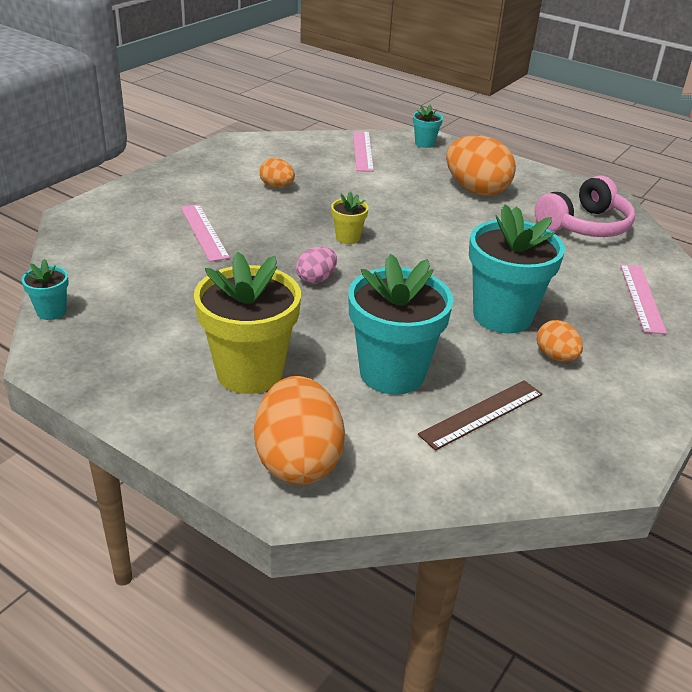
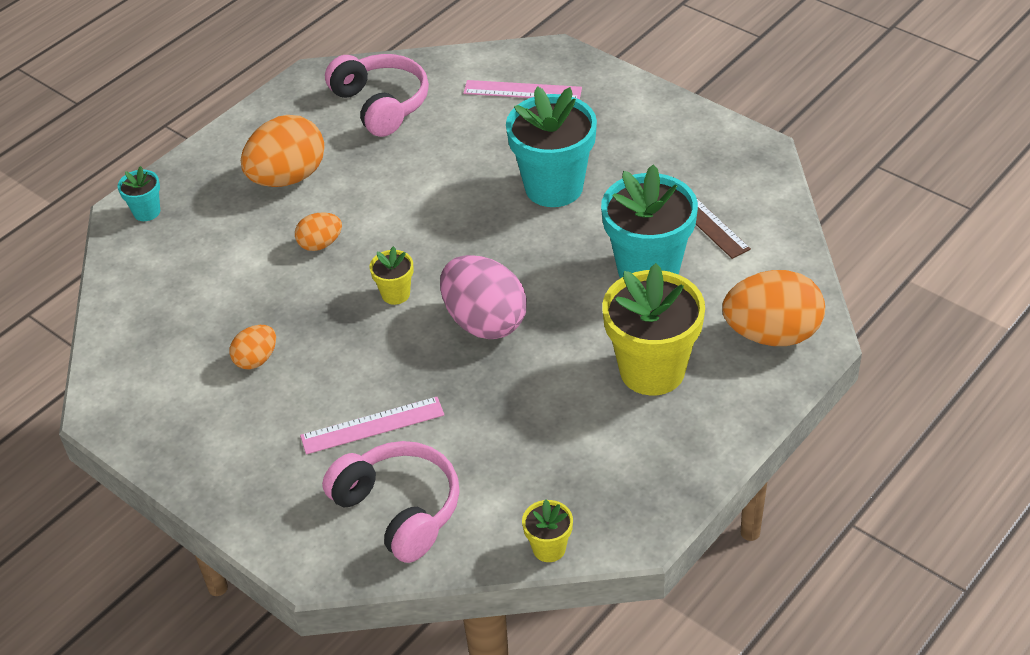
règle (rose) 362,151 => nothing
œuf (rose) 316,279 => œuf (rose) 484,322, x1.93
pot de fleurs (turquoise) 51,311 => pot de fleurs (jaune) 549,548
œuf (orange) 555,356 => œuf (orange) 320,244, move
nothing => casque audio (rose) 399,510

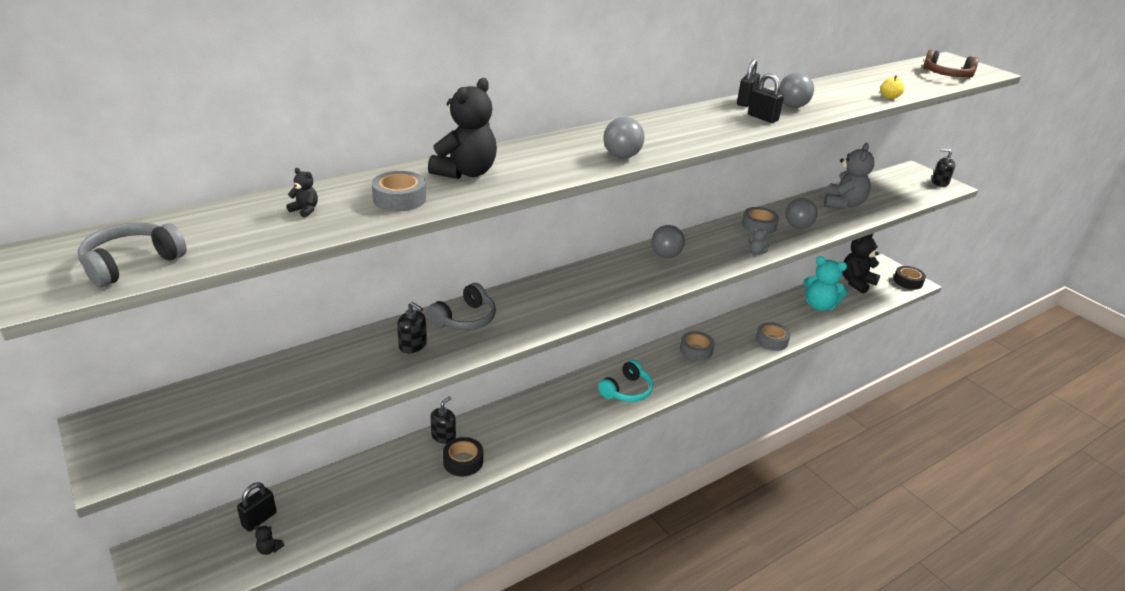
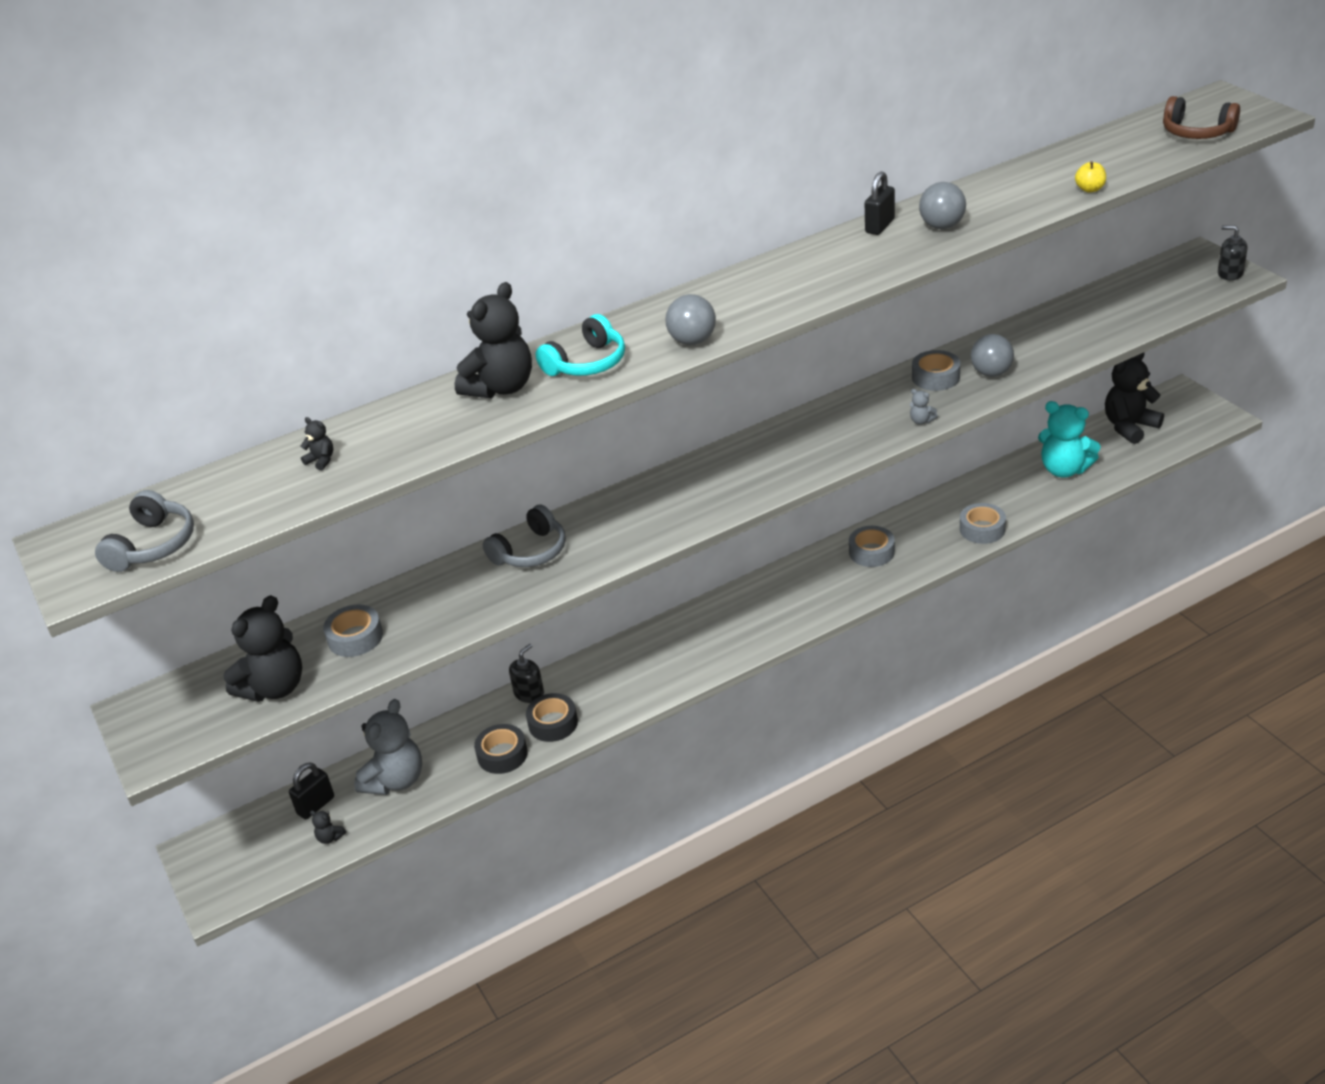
cadenas (noir) 762,118 => nothing
ours en peluche (gris) 843,204 => ours en peluche (gris) 395,780, move
ruban adhésif (gris) 399,199 => ruban adhésif (gris) 355,637, move
casque audio (gris) 131,264 => casque audio (gris) 153,545, 150 degrees clockwise
balle (gris) 665,255 => nothing
ruban adhésif (noir) 908,281 => ruban adhésif (noir) 502,754, move
distributeur de savon (noir) 413,345 => nothing
casque audio (turquoise) 627,391 => casque audio (turquoise) 587,363, move
nothing => ours en peluche (noir) 274,688

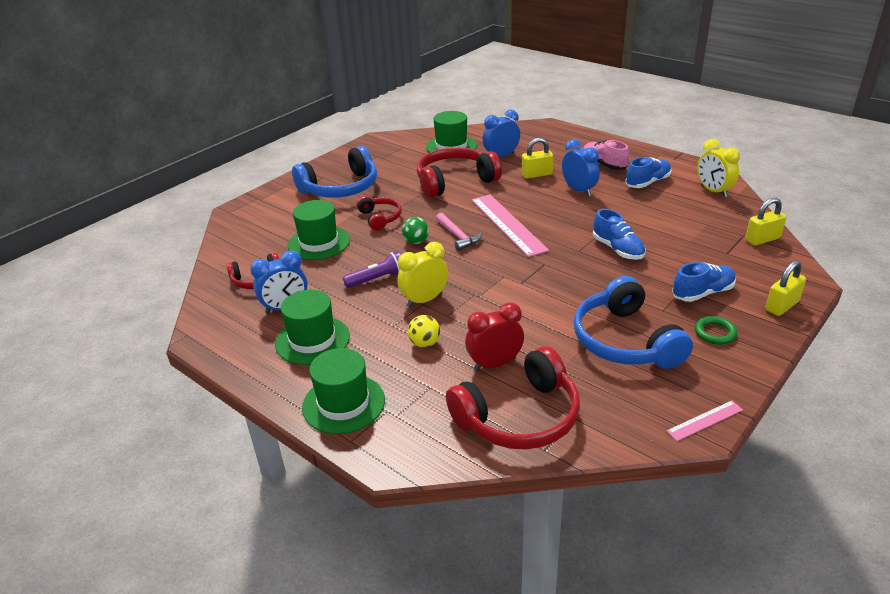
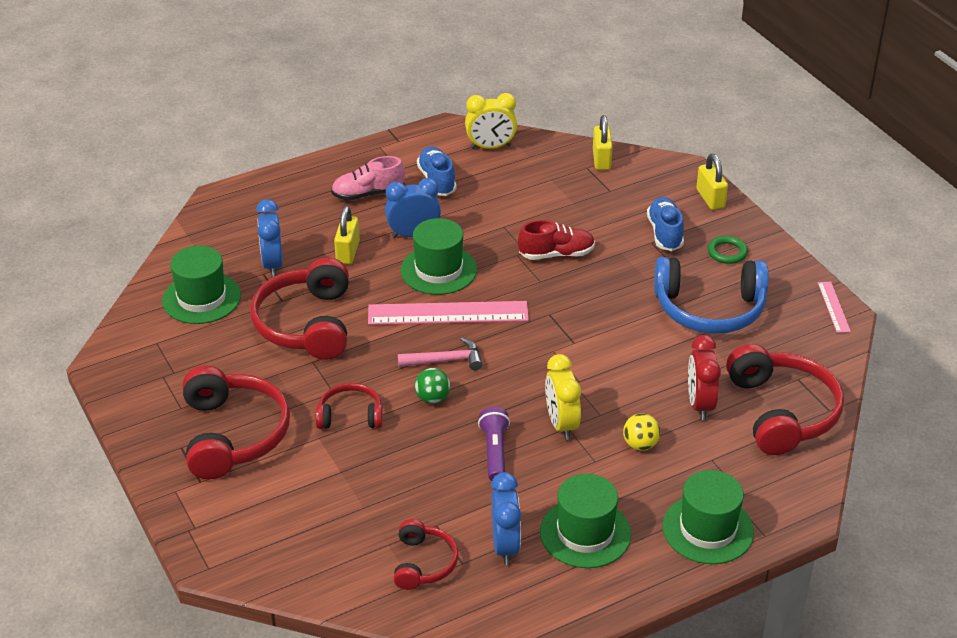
casque audio (bleu) 340,188 => casque audio (rouge) 233,434
chapeau (vert) 319,243 => chapeau (vert) 438,270, move
chaussure (bleu) 618,249 => chaussure (rouge) 556,254

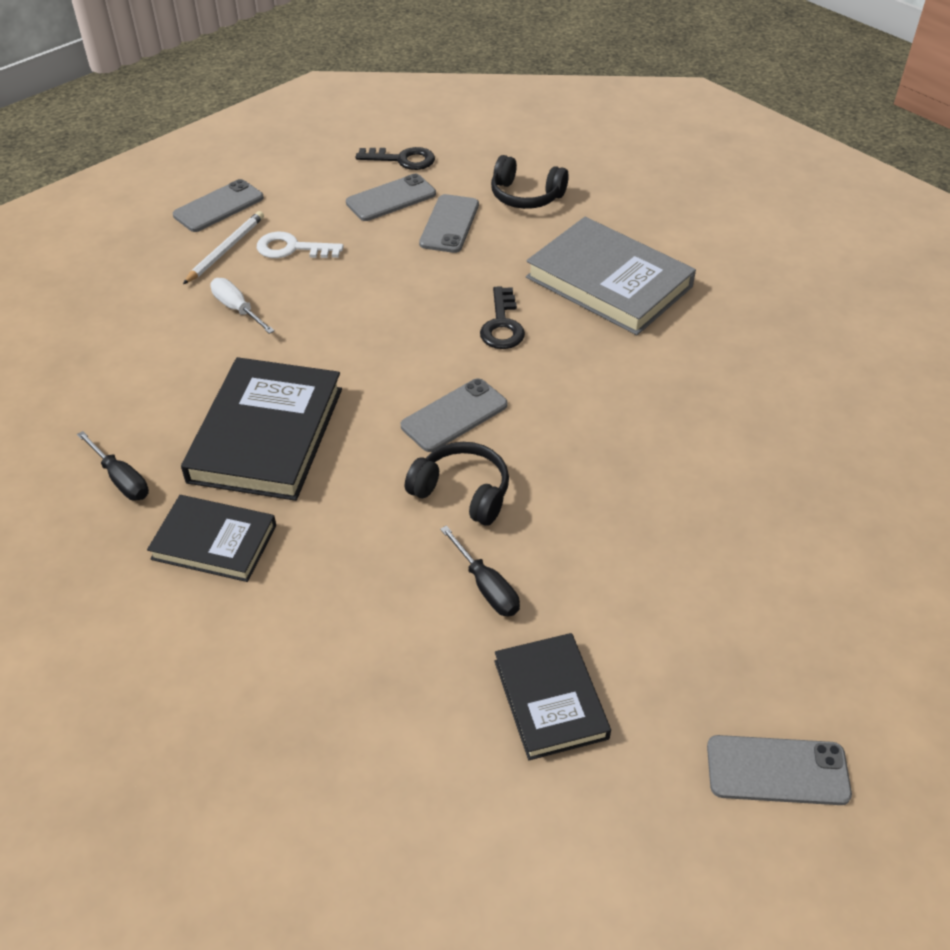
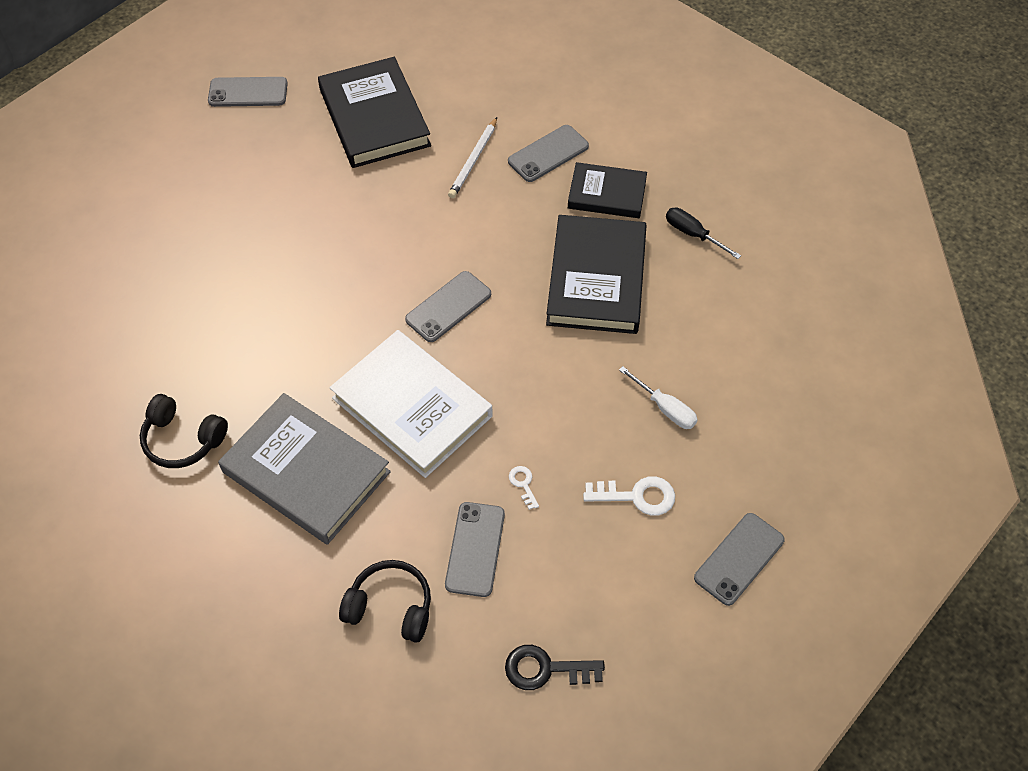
téléphone (gris) 391,198 => téléphone (gris) 548,154, move
crayon (blanc) 225,250 => crayon (blanc) 474,160, move
clé (noir) 502,325 => livre (blanc) 412,407
casque audio (noir) 462,492 => casque audio (noir) 183,439, move
tournevis (noir) 486,587 => nothing
livre (noir) 550,699 => livre (noir) 374,117, x1.64
nothing => clé (blanc) 523,484

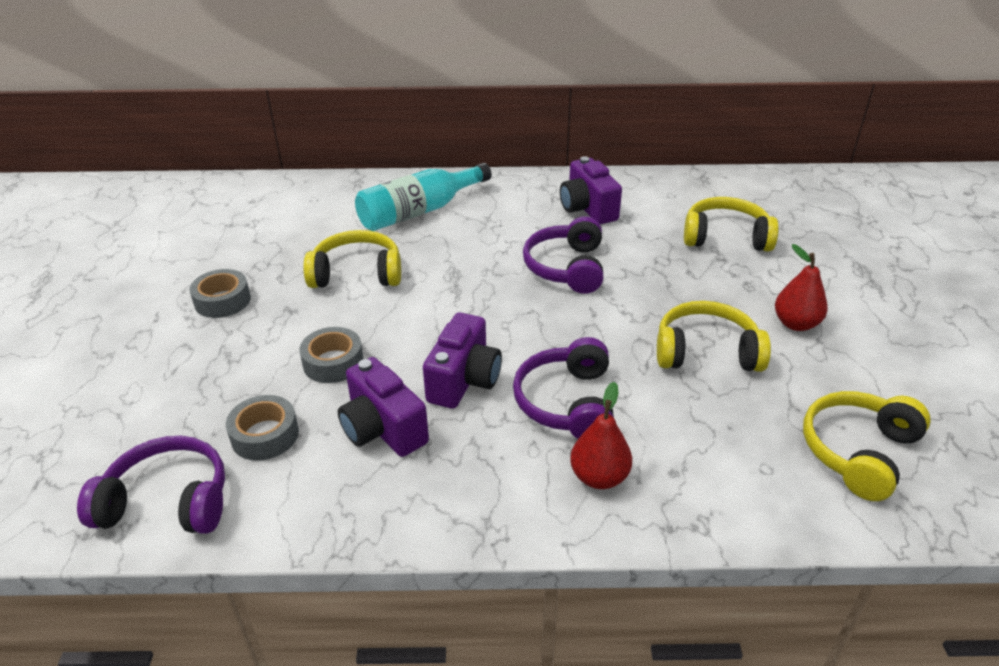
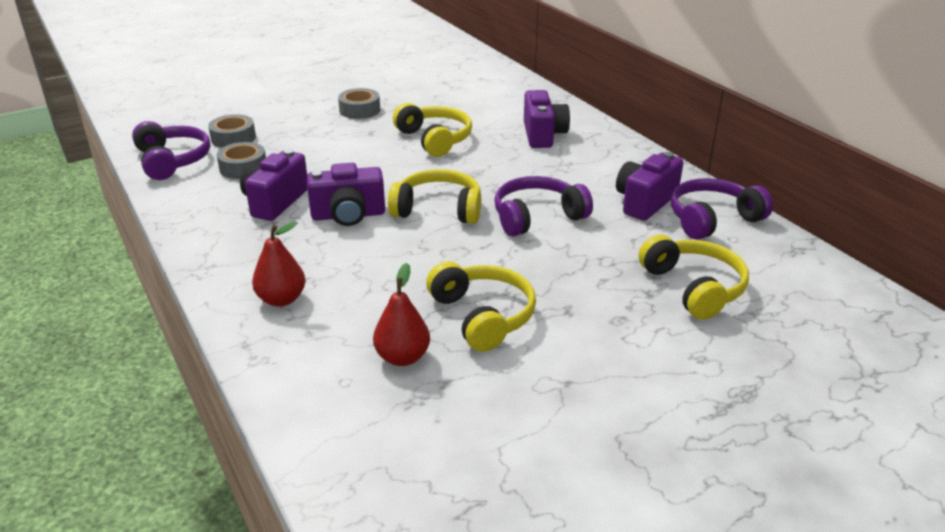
bouteille (turquoise) 419,211 => appareil photo (violet) 543,135
poire (rouge) 796,324 => poire (rouge) 402,357, move
ruban adhésif (gris) 333,362 => ruban adhésif (gris) 233,138, move
casque audio (violet) 566,402 => casque audio (violet) 712,219, move
casque audio (jaune) 858,452 => casque audio (jaune) 438,209, move

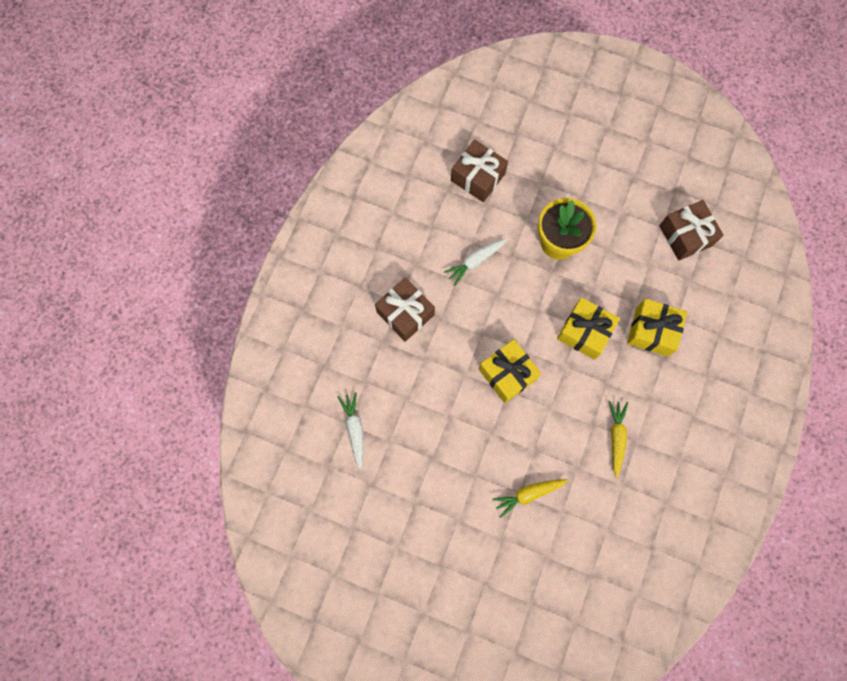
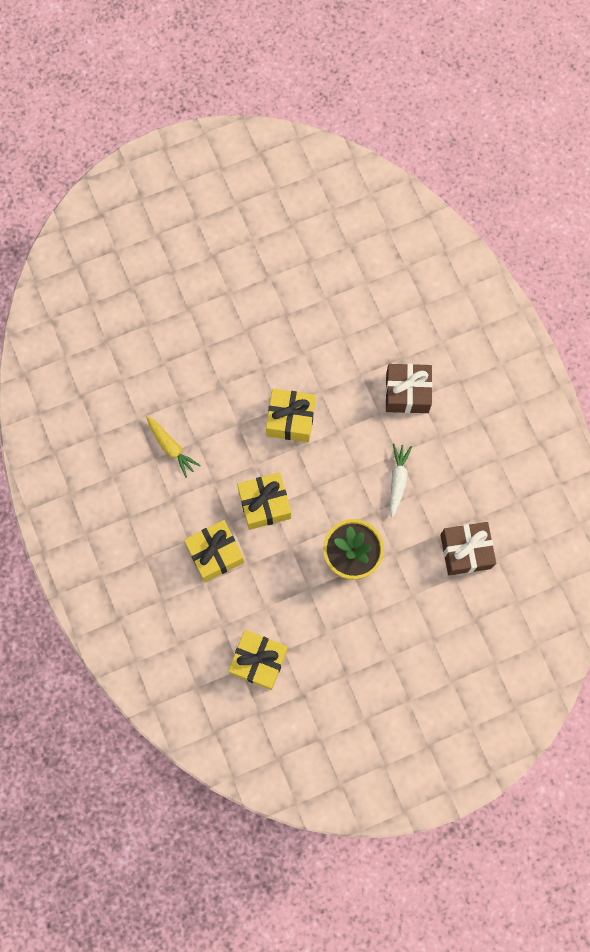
cadeau (marron) 685,235 => cadeau (jaune) 258,661
carotte (blanc) 354,430 => nothing
carotte (jaune) 528,494 => nothing

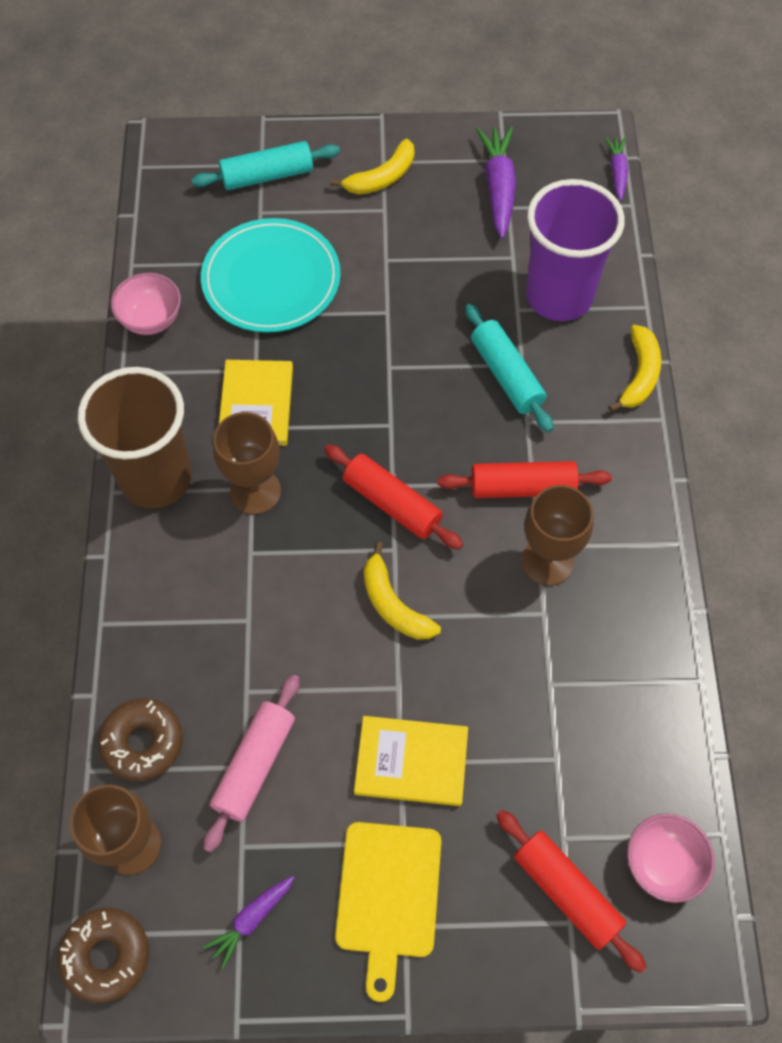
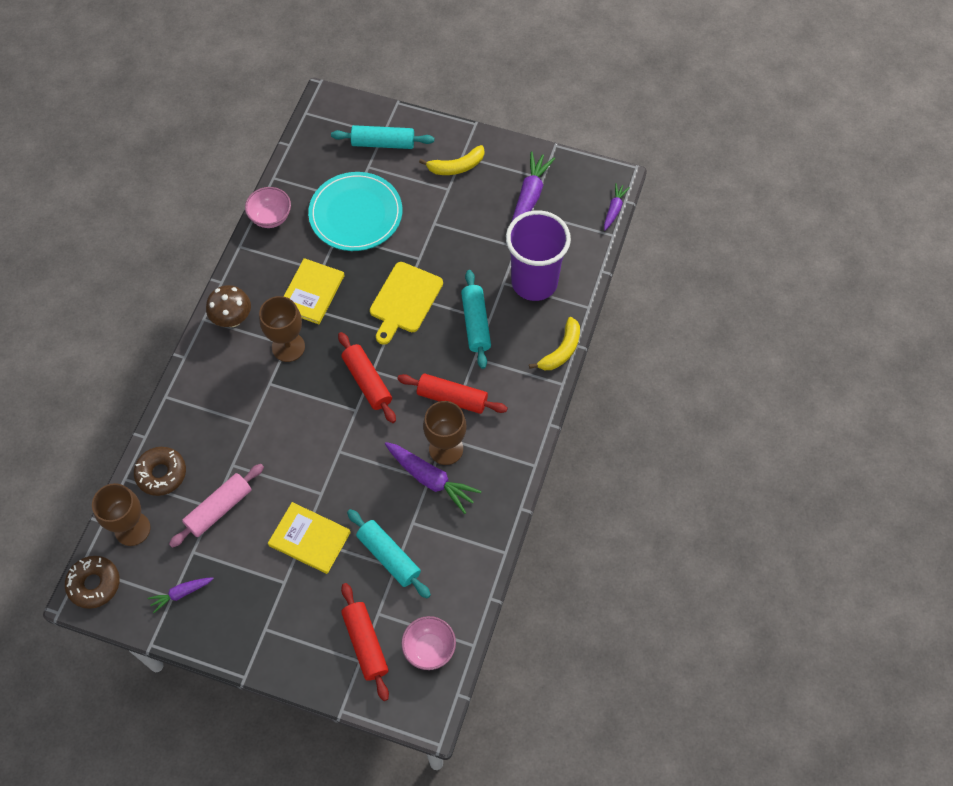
gobelet (marron) 156,478 => champignon (marron) 232,319
banane (jaune) 393,604 => nothing
planche à découper (jaune) 388,896 => planche à découper (jaune) 404,300, move
nothing => carotte (violet) 431,479
nothing => rouleau à pâtisserie (turquoise) 389,556

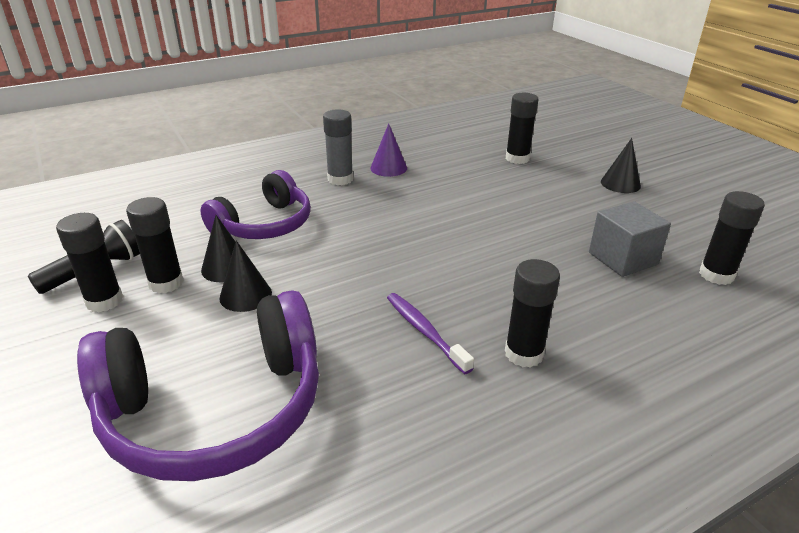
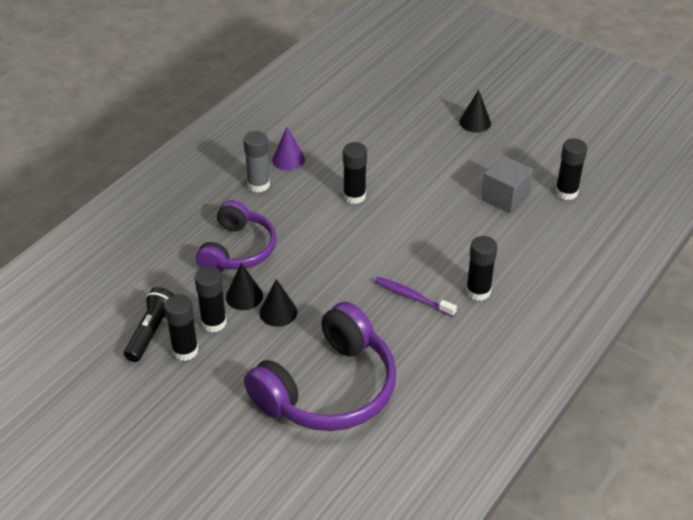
bâton de colle (noir) 517,158 => bâton de colle (noir) 354,196, move

